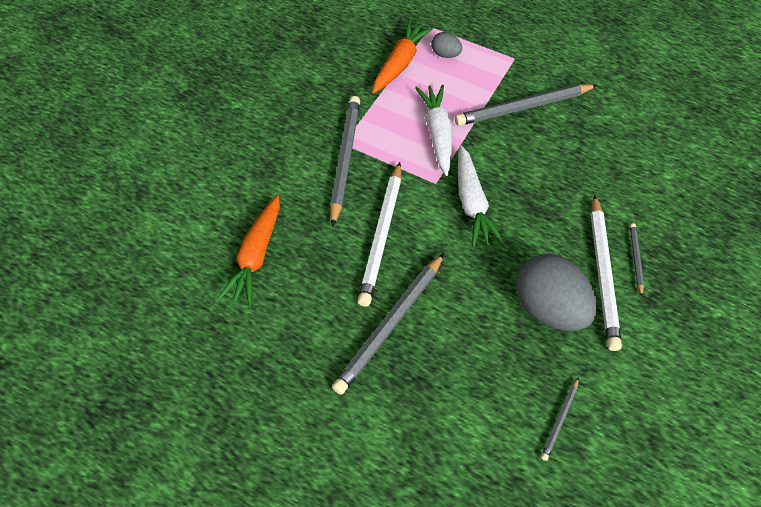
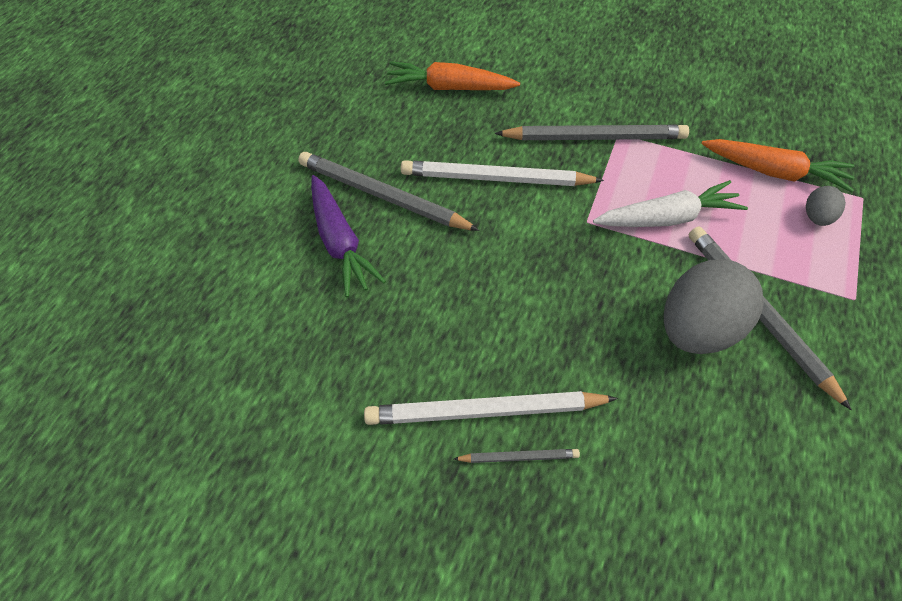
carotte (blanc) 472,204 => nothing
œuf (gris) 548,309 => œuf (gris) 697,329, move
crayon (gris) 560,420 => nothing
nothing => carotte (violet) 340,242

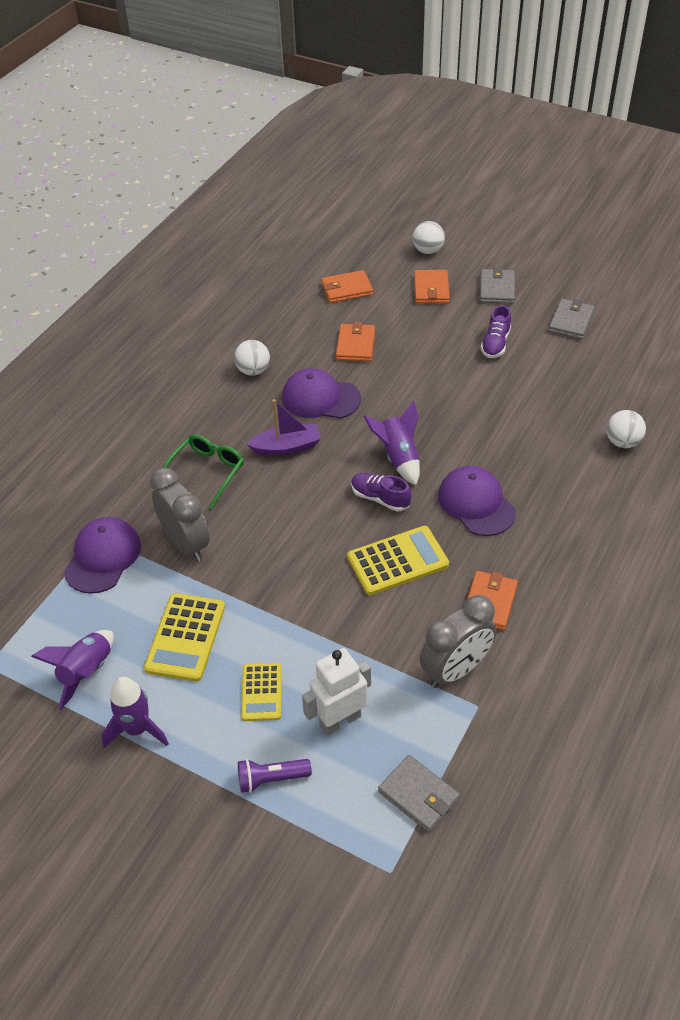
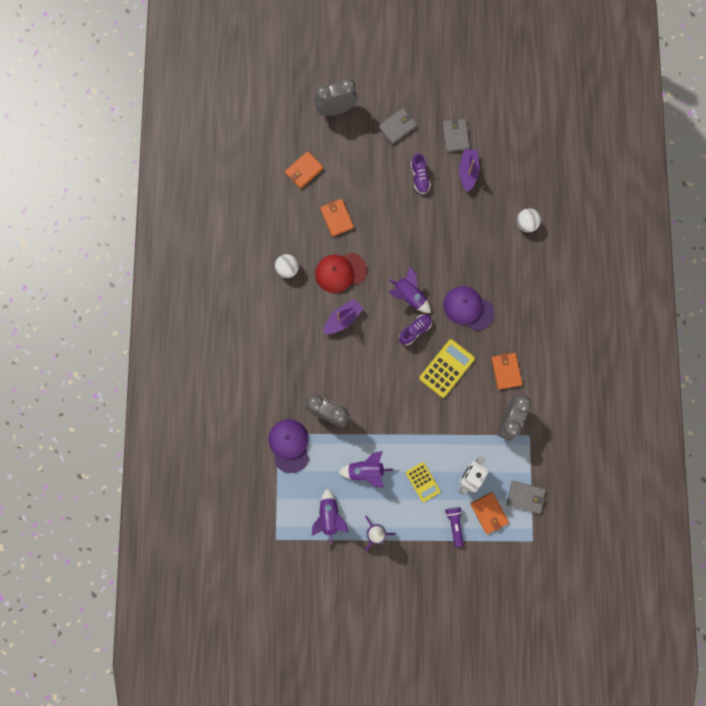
balle (blanc) 428,250 => réveil (gris) 336,109
portefeuille (gris) 497,289 => portefeuille (gris) 397,127, 75 degrees clockwise
portefeuille (orange) 431,289 => portefeuille (orange) 489,513, move
casquette (violet) 320,398 => casquette (rouge) 340,272
lunettes (vert) 206,472 => nothing
chaussure (violet) 380,498 => chaussure (violet) 415,330, 135 degrees clockwise
calculatrice (jaune) 186,637 => fusée (violet) 366,471
lampe de poche (violet) 271,779 => lampe de poche (violet) 454,524, 120 degrees clockwise
nothing => bateau (violet) 468,172

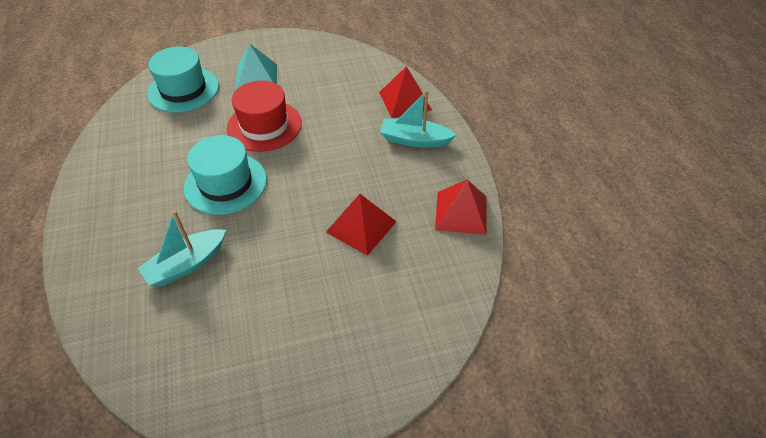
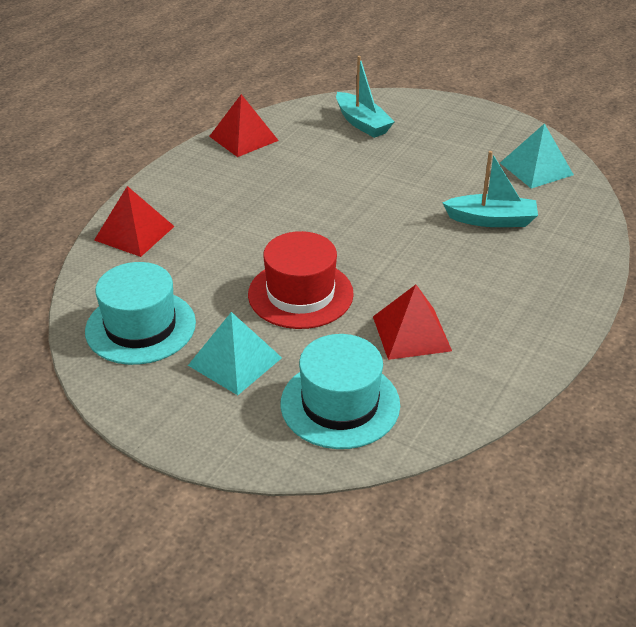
bateau (turquoise) 414,140 => bateau (turquoise) 362,123, move
chapeau (turquoise) 225,183 => chapeau (turquoise) 140,327, move
pyramide (rouge) 361,226 => pyramide (rouge) 411,333, move
nothing => pyramide (turquoise) 536,169

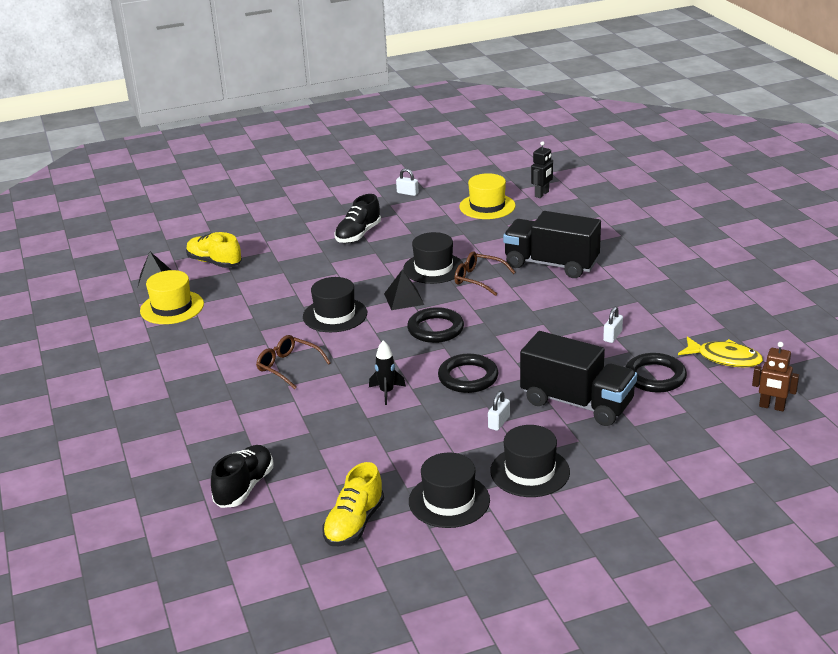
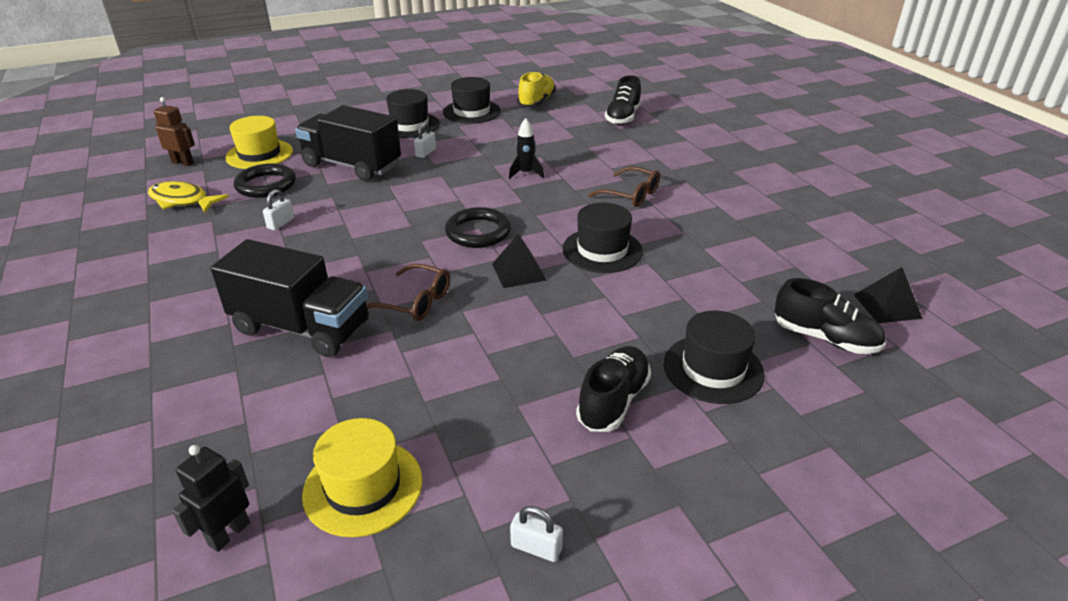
chaussure (jaune) 214,262 => chaussure (noir) 824,338
chapeau (noir) 433,268 => chapeau (noir) 713,369, move
chapeau (jaune) 172,307 => chapeau (jaune) 259,154, move
anneau (noir) 468,377 => nothing

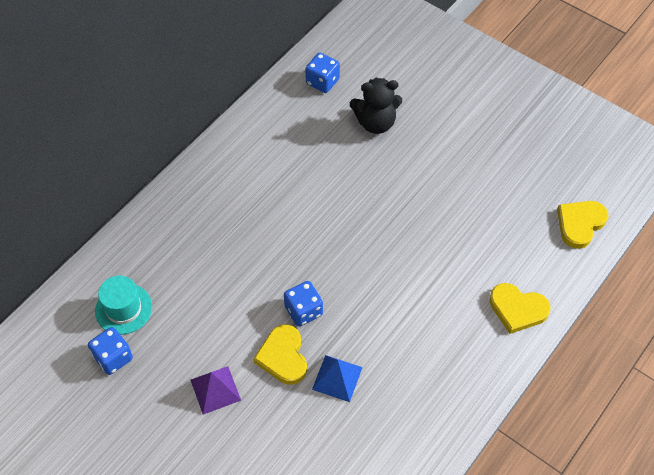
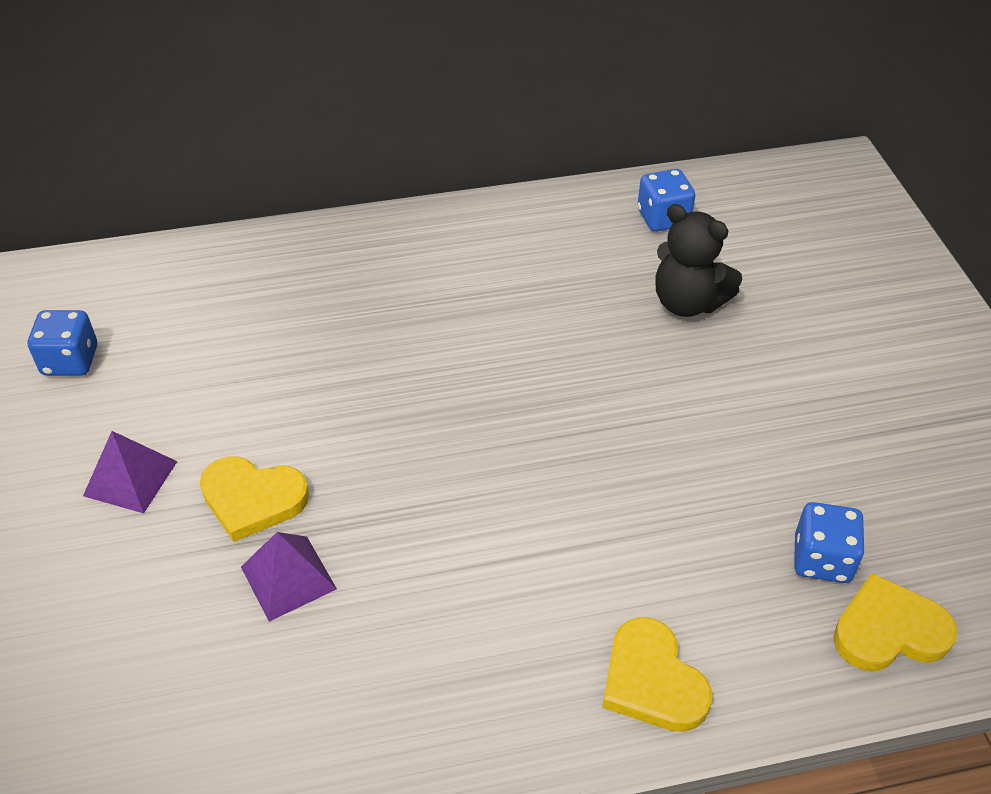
chapeau (turquoise) 123,309 => nothing
dé (bleu) 303,311 => dé (bleu) 822,559, move
cœur (jaune) 283,357 => cœur (jaune) 252,499, 105 degrees counterclockwise
pyramide (bleu) 337,378 => pyramide (violet) 288,577

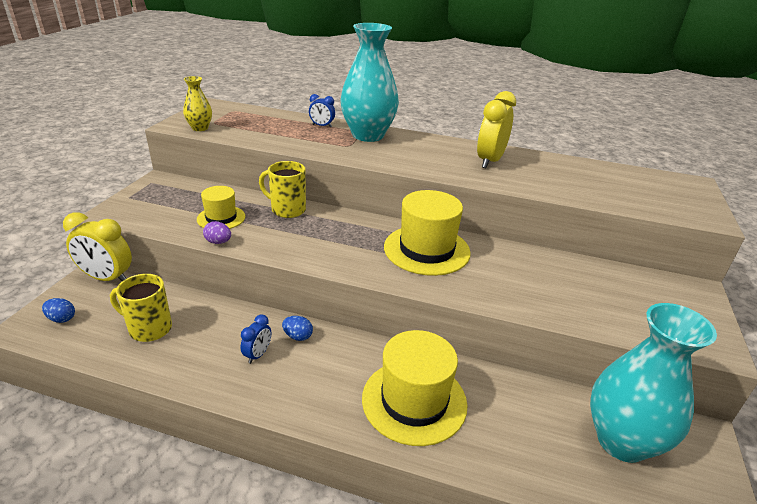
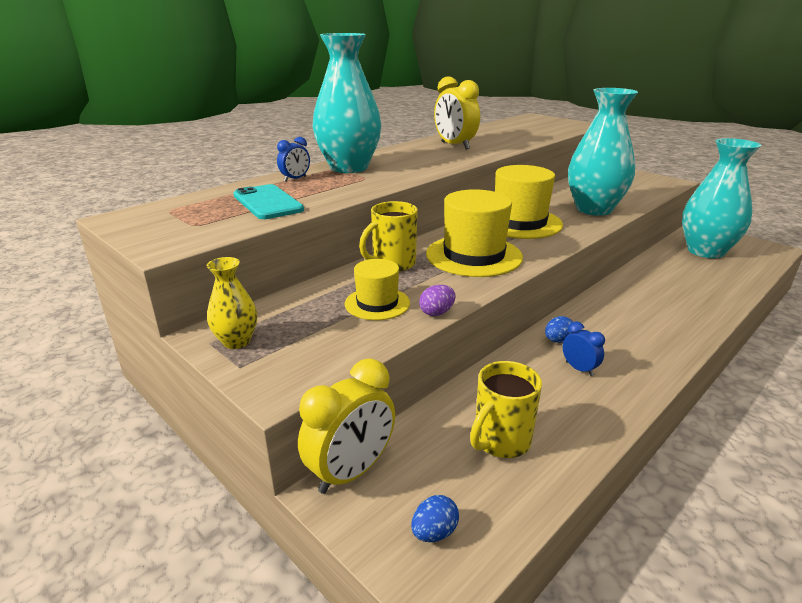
vase (jaune) 200,128 => vase (jaune) 236,341, move
chapeau (jaune) 414,401 => chapeau (jaune) 474,255, move
nothing => vase (turquoise) 594,209
nothing => téléphone (turquoise) 268,202

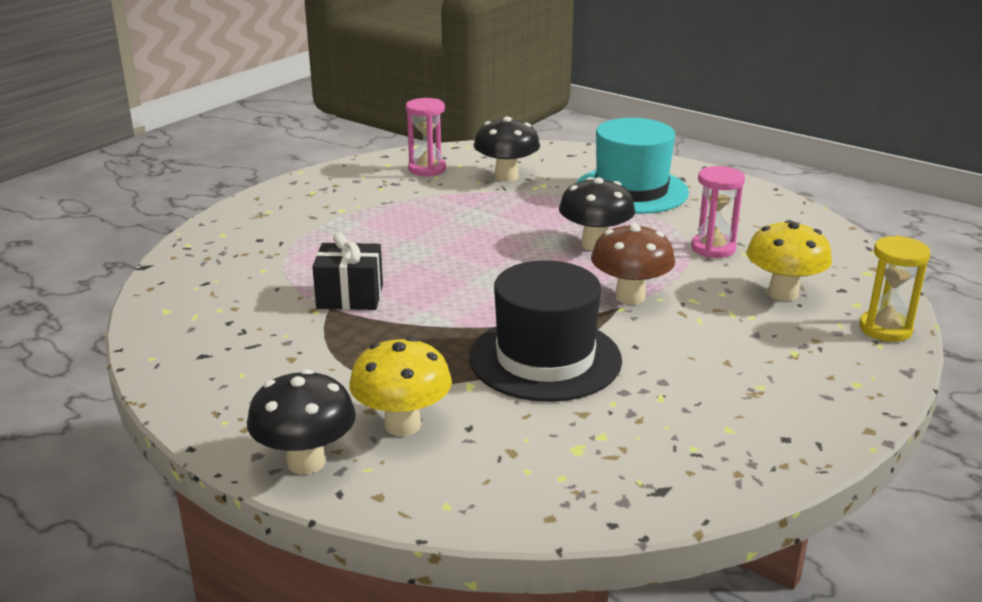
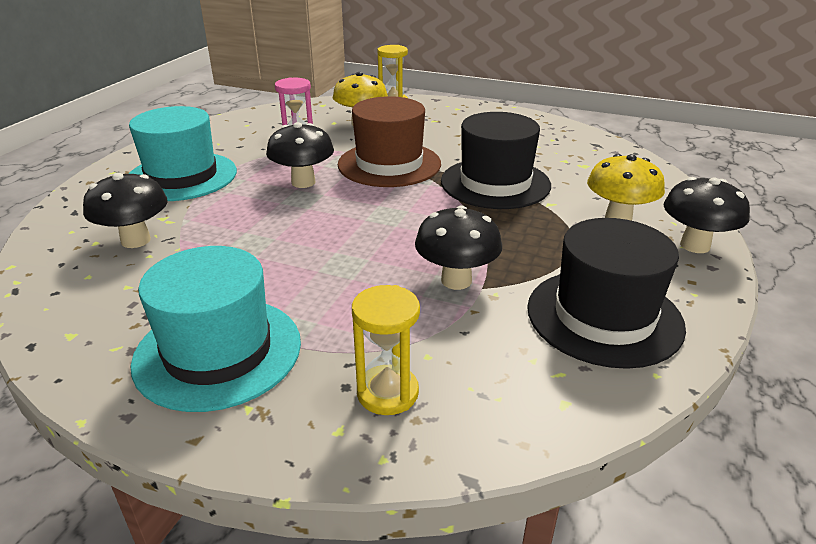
sablier (rose) 427,169 => nothing
champignon (marron) 630,297 => chapeau (marron) 389,164
cadeau (noir) 350,296 => champignon (noir) 456,280
nothing => chapeau (noir) 604,316
nothing => chapeau (turquoise) 218,352
nothing => sablier (jaune) 387,393

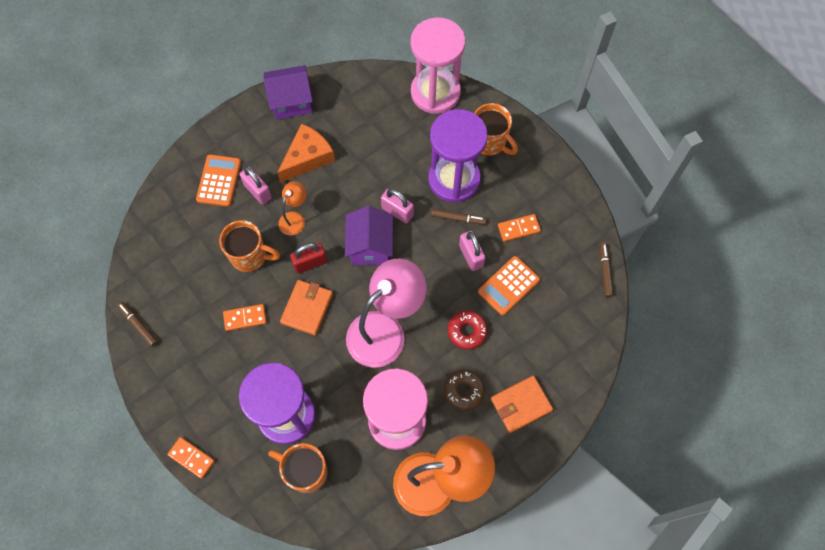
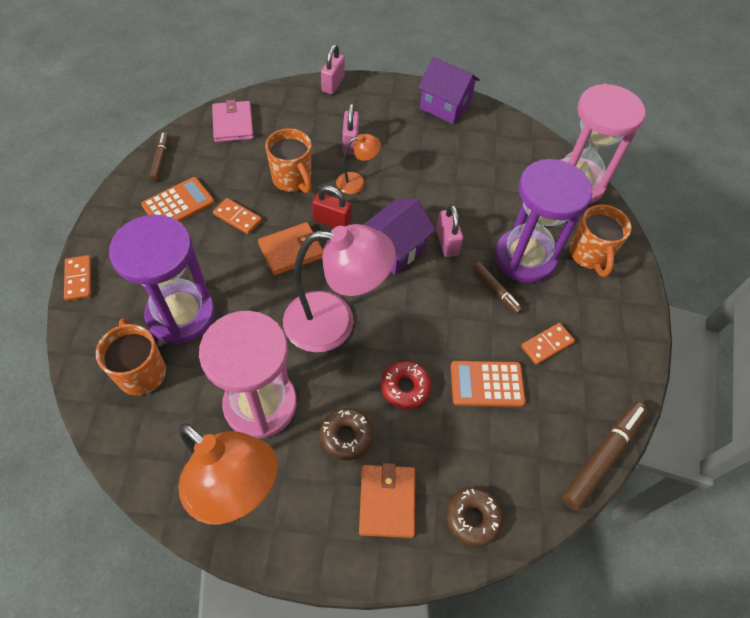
fromage (orange) 307,157 => nothing
calculatrice (orange) 219,181 => calculatrice (orange) 178,204, move
domino (orange) 518,229 => domino (orange) 547,345, 60 degrees counterclockwise
cadenas (rose) 471,256 => cadenas (rose) 333,84, move
feutre (marron) 605,271 => feutre (marron) 602,457, x1.75
portefeuille (orange) 521,405 => portefeuille (orange) 387,501, 75 degrees clockwise
nothing => portefeuille (rose) 233,124
nothing => beignet (marron) 472,518

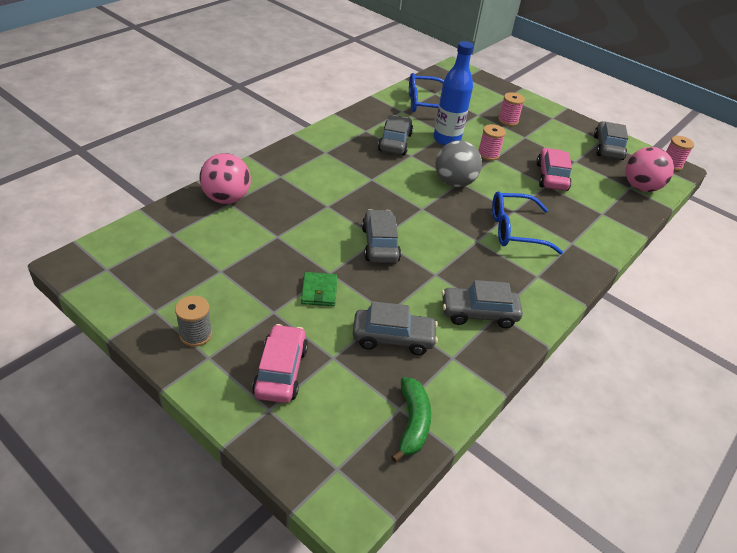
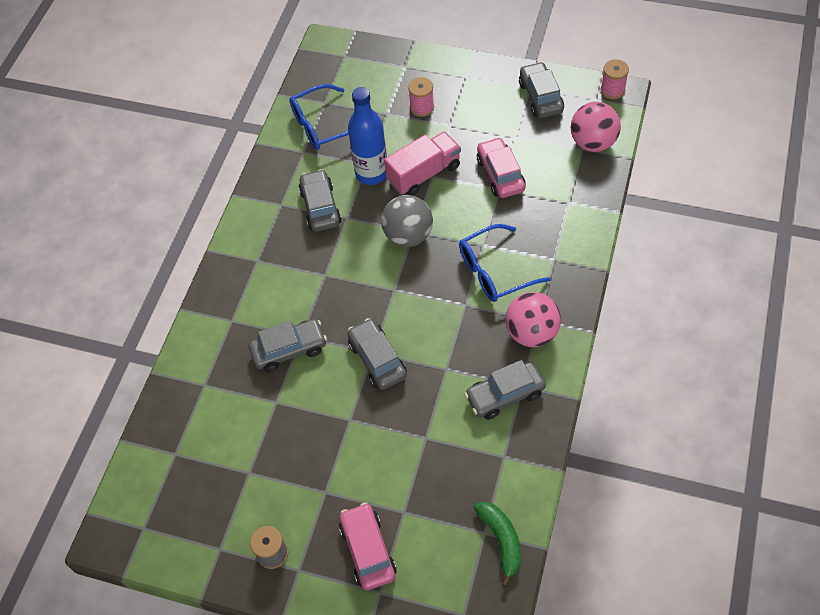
bobine (rose) 488,154 => camion (rose) 424,174
balle (rose) 227,198 => balle (rose) 531,333, move
portefeuille (vert) 319,291 => nothing
voiture (gris) 393,338 => voiture (gris) 289,350, move

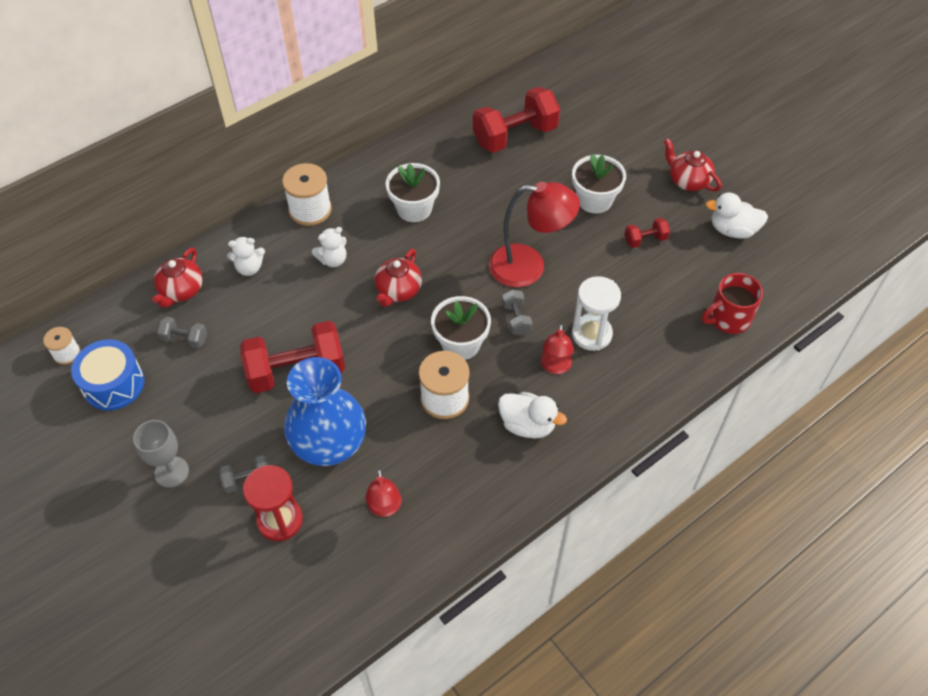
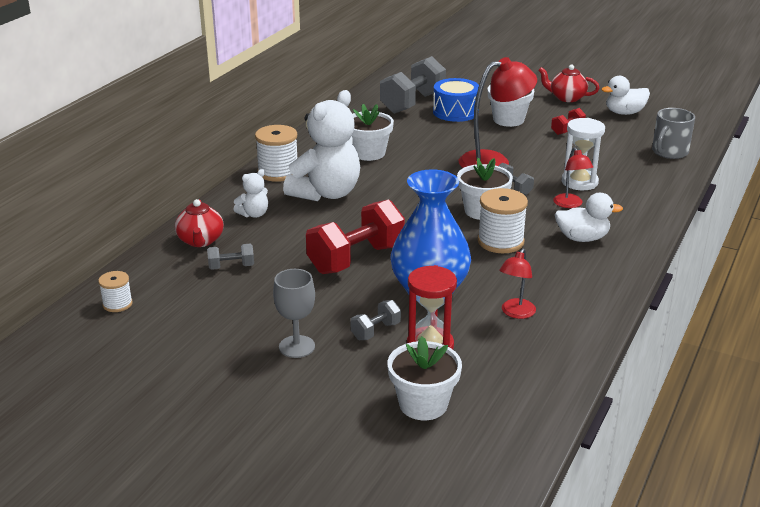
haltère (rouge) 515,136 => haltère (gris) 412,103
ours en peluche (blanc) 333,260 => ours en peluche (blanc) 326,193, x2.22
théière (rouge) 398,291 => nothing
tasse (rouge) 728,318 => tasse (gris) 669,152
tambour (bleu) 113,384 => tambour (bleu) 455,112, move
lampe (rouge) 385,508 => lampe (rouge) 515,313, 60 degrees clockwise
nothing => pot de fleurs (blanc) 423,404

